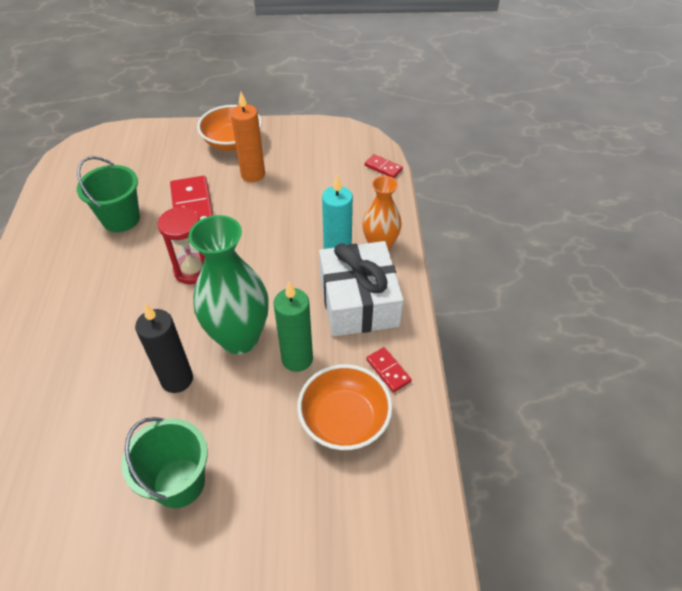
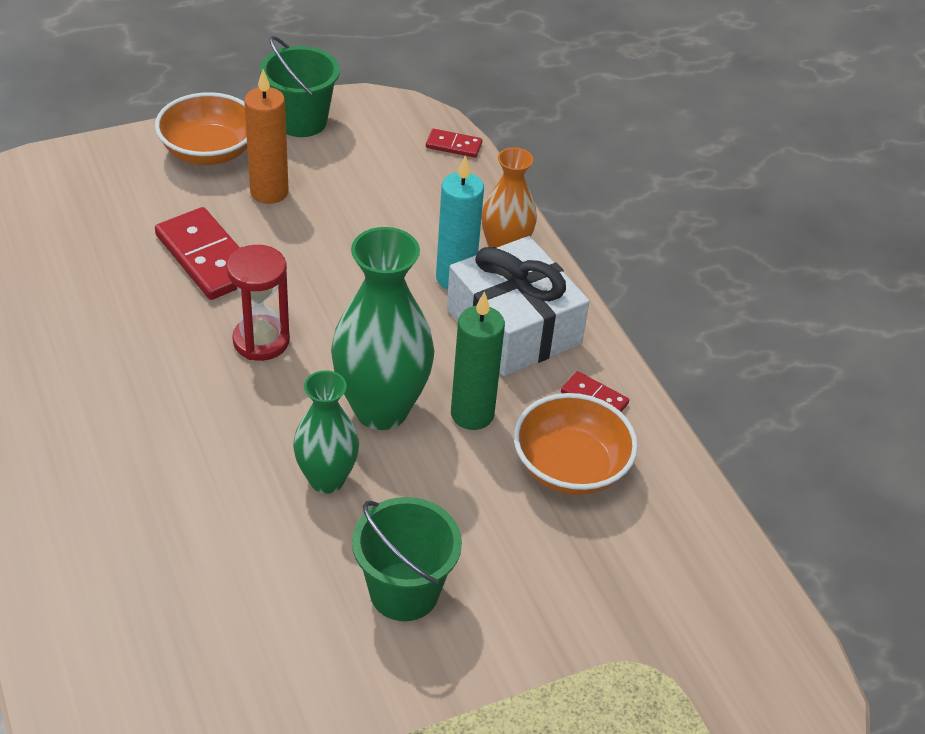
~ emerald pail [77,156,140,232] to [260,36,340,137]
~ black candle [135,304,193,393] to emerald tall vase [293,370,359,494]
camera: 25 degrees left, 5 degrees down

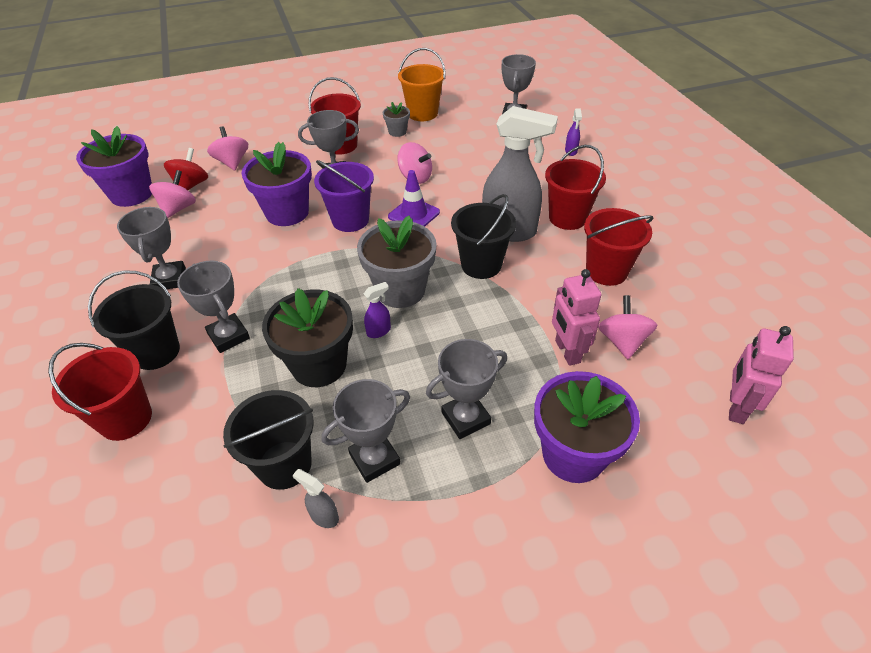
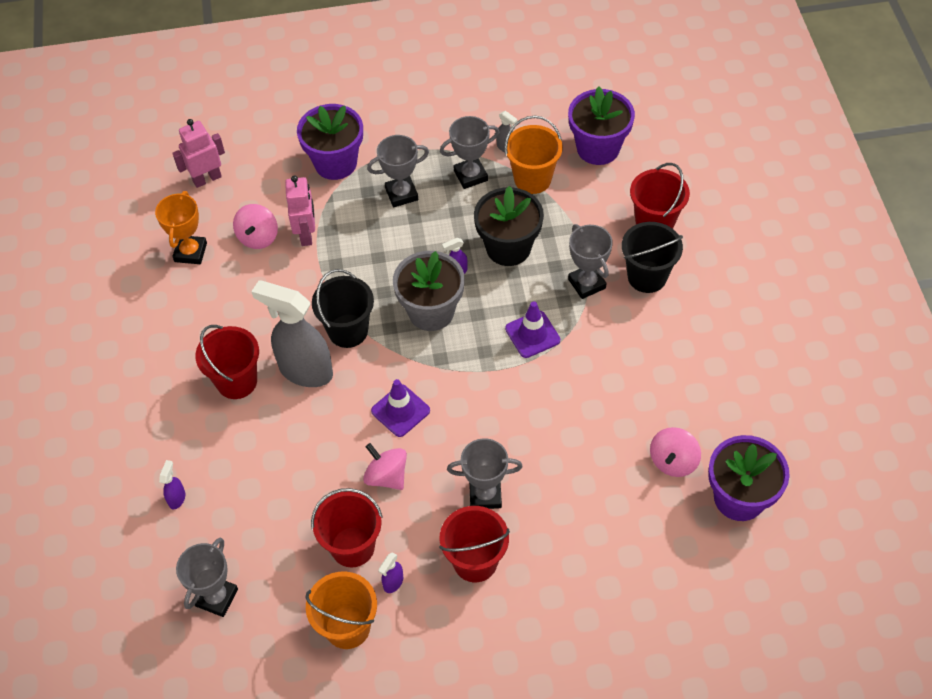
- ash-grey prize cup [117,207,186,289]
- crimson toy top [164,148,208,190]
- rosy toy top [207,126,248,171]
- royal purple pail [314,160,374,232]
+ orange prize cup [155,191,207,264]
+ royal purple safety cone [505,301,560,358]
~ royal purple plant pot [242,142,312,226] to [568,87,635,165]
~ crimson pail [584,208,654,286] to [311,488,383,567]
~ ash-grey plant pot [382,102,410,137] to royal purple sprayer [378,552,403,593]
~ black pail [223,390,314,490] to orange pail [505,116,563,194]
~ rosy robot [729,326,794,424] = [172,119,225,188] 150 degrees counterclockwise
camera: 170 degrees left, 10 degrees up

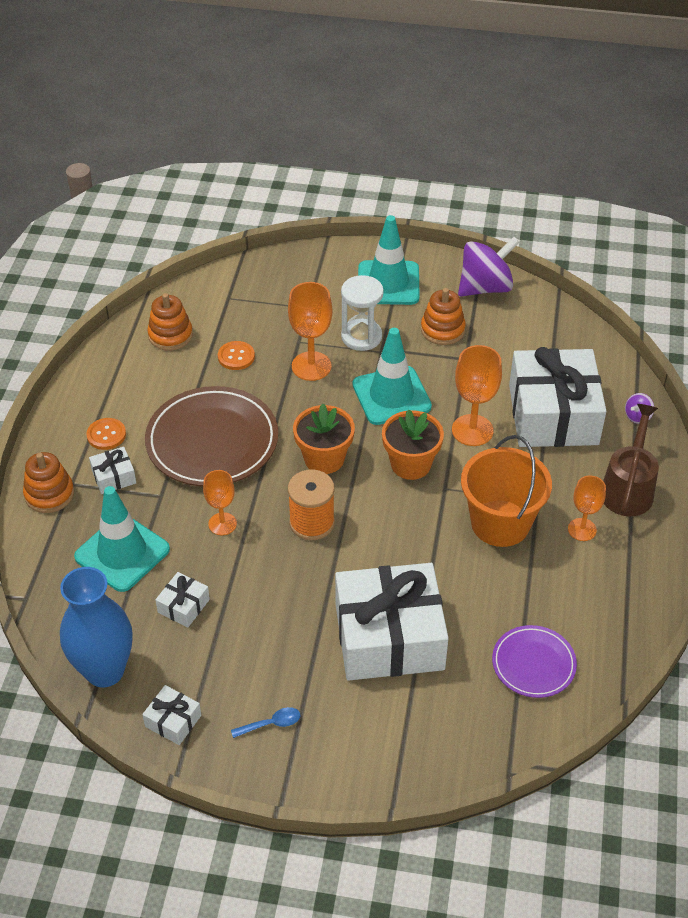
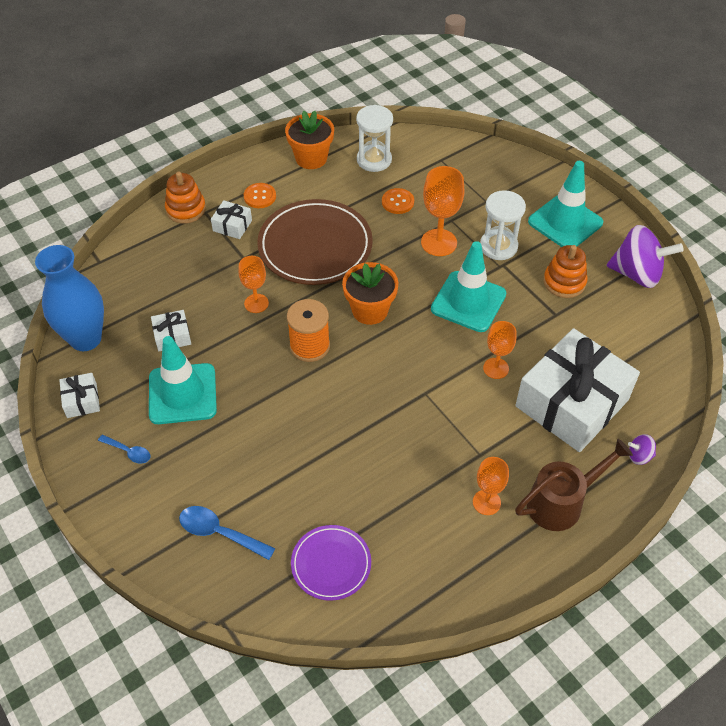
- snow-white gift [335,563,449,681]
- orange pail [461,435,552,547]
+ cobalt spoon [179,506,275,560]
~ turquoise safety cone [74,486,170,592] to [149,336,217,424]
~ orange plant pot [382,409,444,480] to [285,111,334,169]
~ orange stacking rings [147,293,193,351] to snow-white sand timer [356,105,393,172]
~ orange chalice [452,345,502,446] = [483,321,516,379] x0.64
camera: 45 degrees right, 5 degrees up

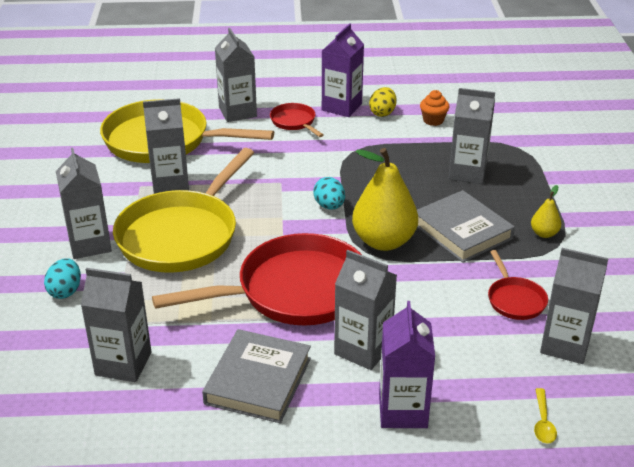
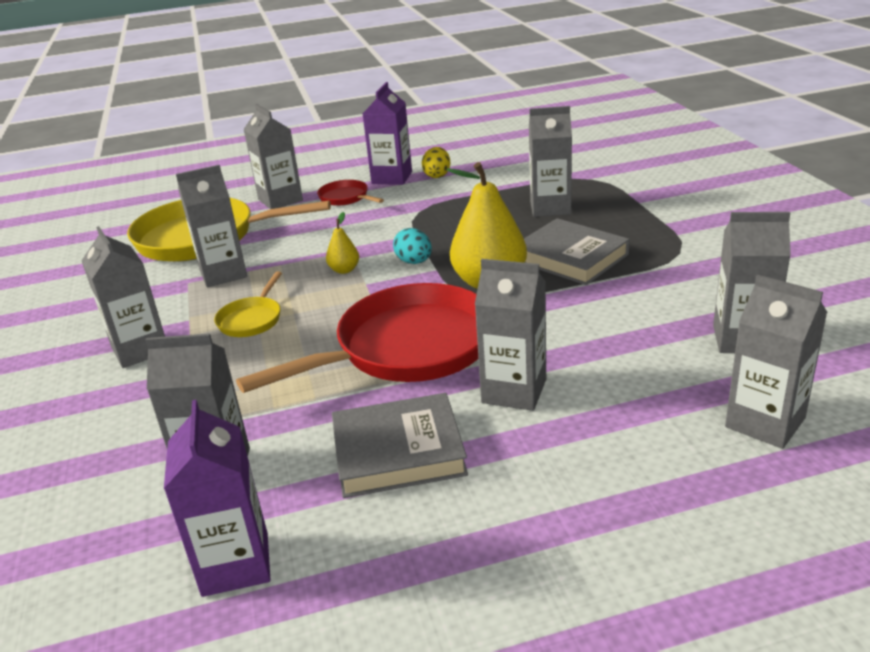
- turquoise egg [44,258,81,299]
- orange fairy cake [420,90,450,126]
- crimson skillet [488,250,548,320]
~ royal purple milk carton [379,301,435,428] to [164,400,270,597]
~ yellow toy pear [531,185,561,238] to [326,212,359,274]
~ yellow spoon [534,388,557,444] to ash-grey milk carton [725,275,827,449]
~ ash-grey hardcover [202,329,311,423] = [332,393,468,498] 75 degrees clockwise
~ yellow skillet [113,148,254,273] = [214,271,282,337] x0.45
camera: 10 degrees left, 5 degrees down

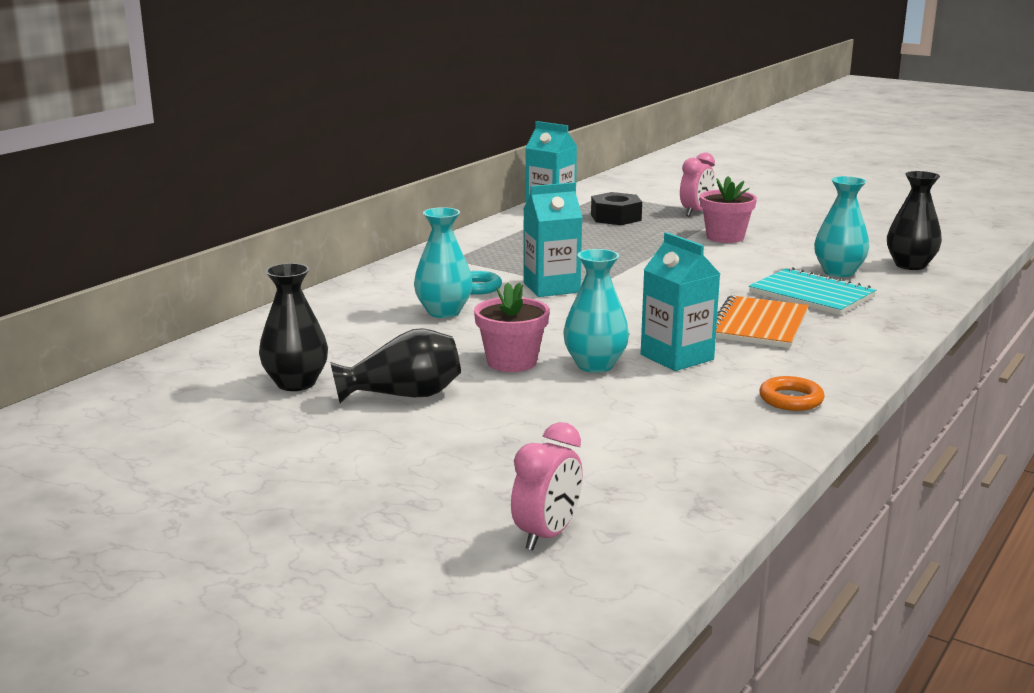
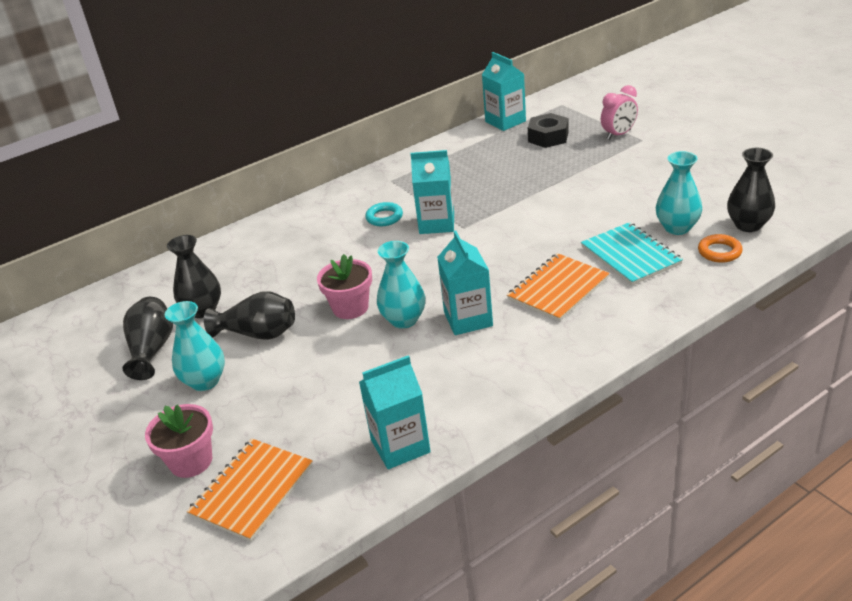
+ black tall vase [122,297,173,380]
+ turquoise milk carton [359,355,431,469]
~ turquoise tall vase [414,207,473,318] to [165,301,225,391]
~ rosy plant pot [700,176,757,243] to [145,404,213,478]
~ orange ring [759,376,825,411] to [698,234,743,263]
~ rosy alarm clock [511,422,583,550] to orange notepad [187,439,313,542]
camera: 25 degrees right, 15 degrees up

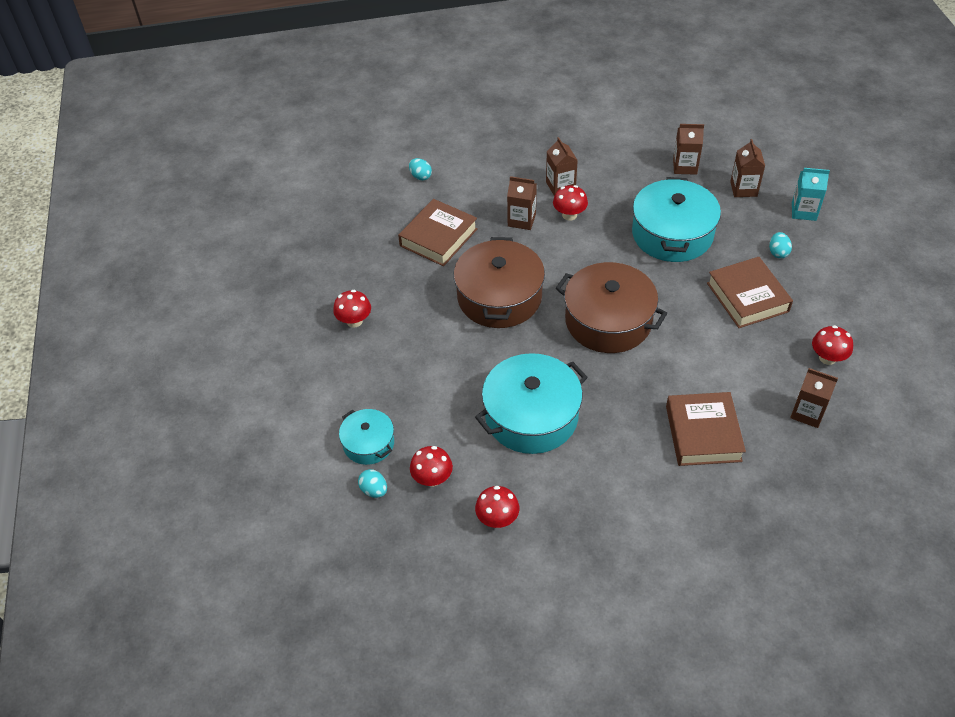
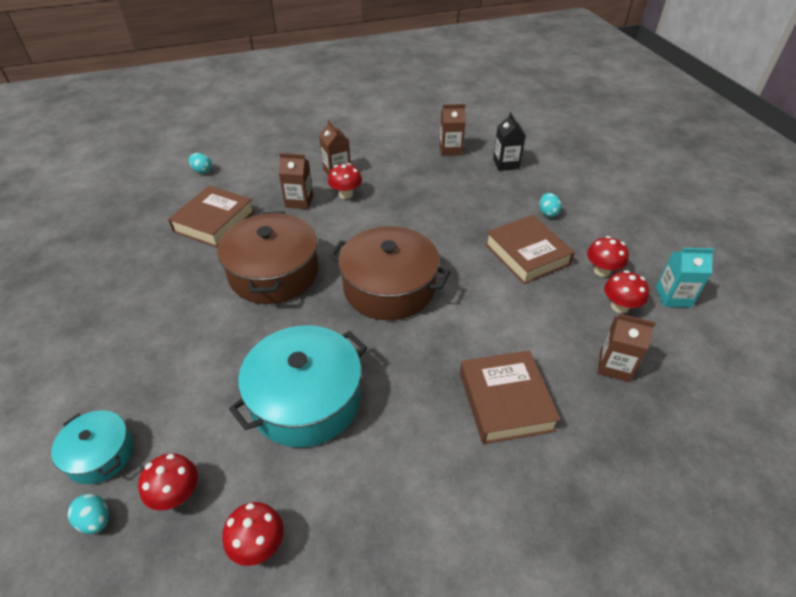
- turquoise pot [632,177,721,262]
~ crimson fungus [333,290,371,328] to [587,236,629,277]
~ turquoise milk carton [792,168,830,221] to [656,248,715,308]
~ dark brown milk carton [730,139,765,197] to black milk carton [493,112,526,171]
camera: 10 degrees left, 5 degrees down

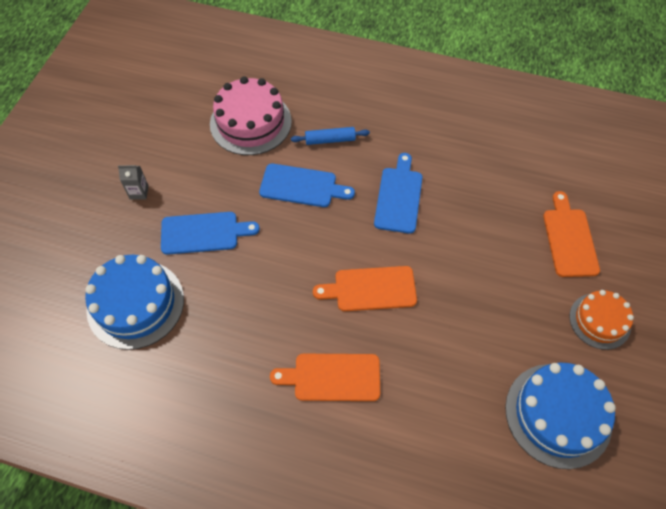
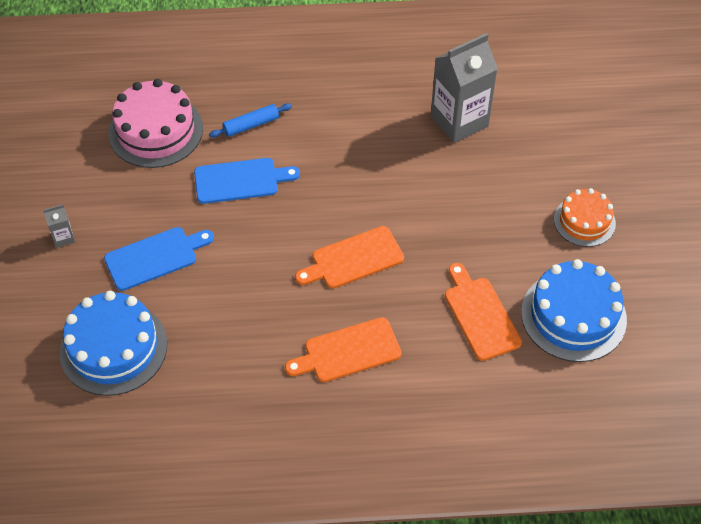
- cobalt cutting board [374,153,423,234]
+ ash-grey milk carton [431,33,498,143]
~ orange cutting board [543,191,600,277] to [445,263,522,361]
camera: 20 degrees left, 5 degrees down

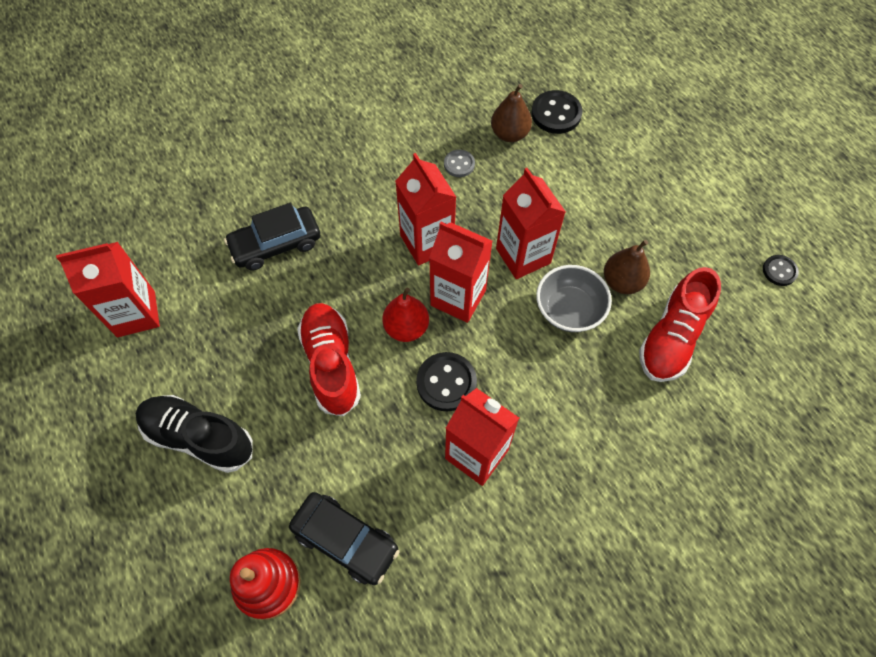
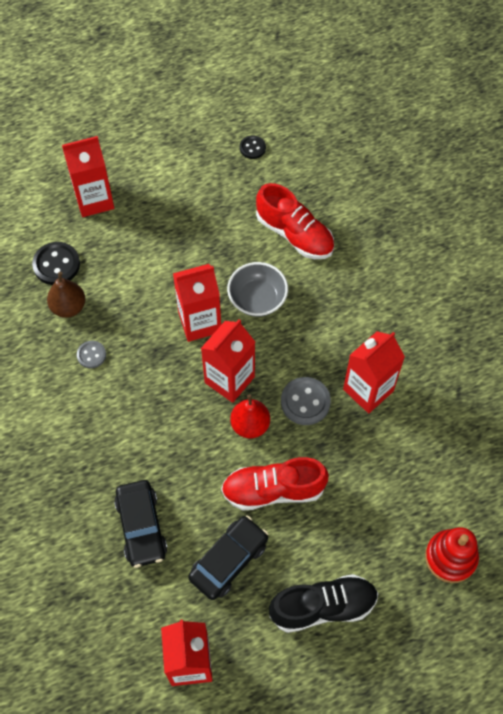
- dark brown toy pear [604,240,650,294]
~ black toy car [289,492,399,585] to [188,515,268,600]
~ crimson milk carton [395,153,456,266] to [62,136,114,217]
~ black shirt button [416,352,477,411] to ash-grey shirt button [281,377,331,425]
~ black shoe [136,395,253,473] = [269,574,378,633] 135 degrees counterclockwise
camera: 80 degrees left, 0 degrees up

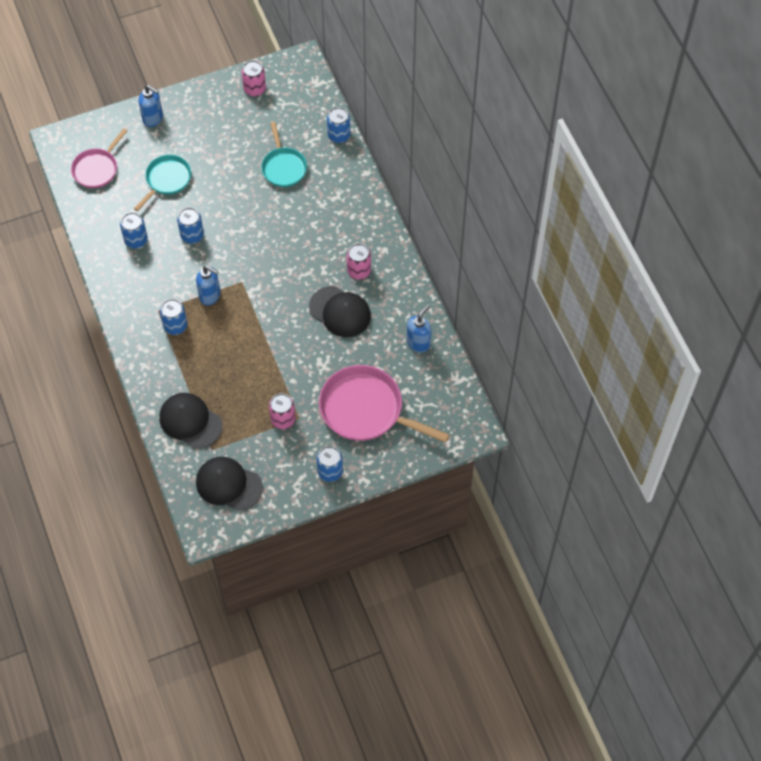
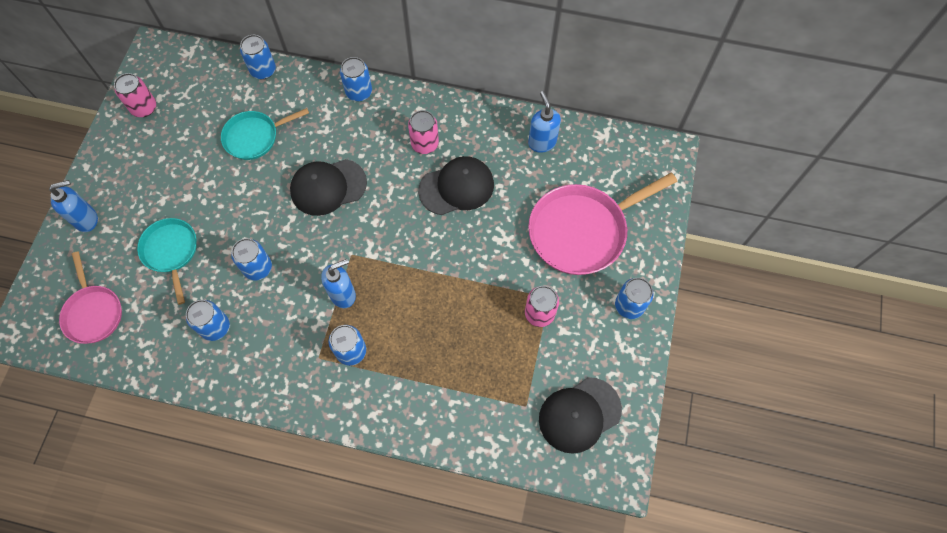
+ cobalt soda can [340,57,372,101]
~ black cap [159,393,222,449] to [290,159,367,216]
~ turquoise skillet [261,122,307,187] = [221,108,309,160] 135 degrees clockwise
camera: 55 degrees left, 5 degrees up

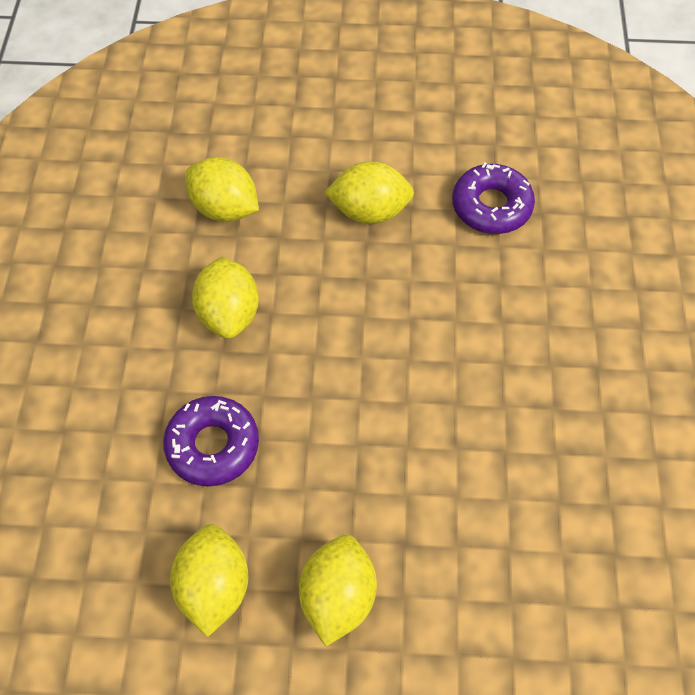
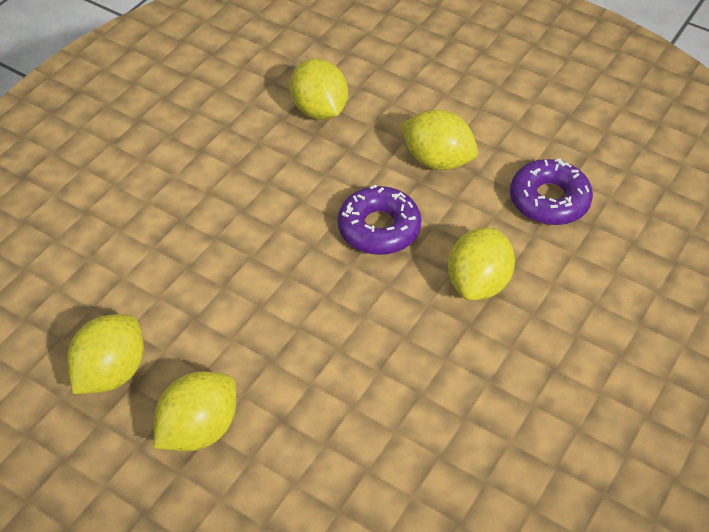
~ royal purple doughnut [163,396,259,486] to [338,184,421,255]
~ yellow lemon [192,257,259,339] to [448,228,515,300]
camera: 30 degrees right, 10 degrees down

